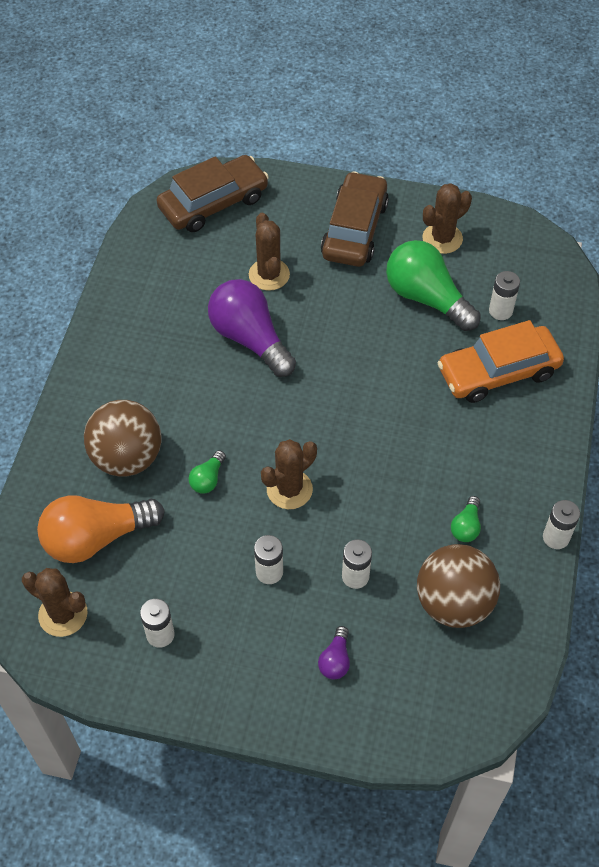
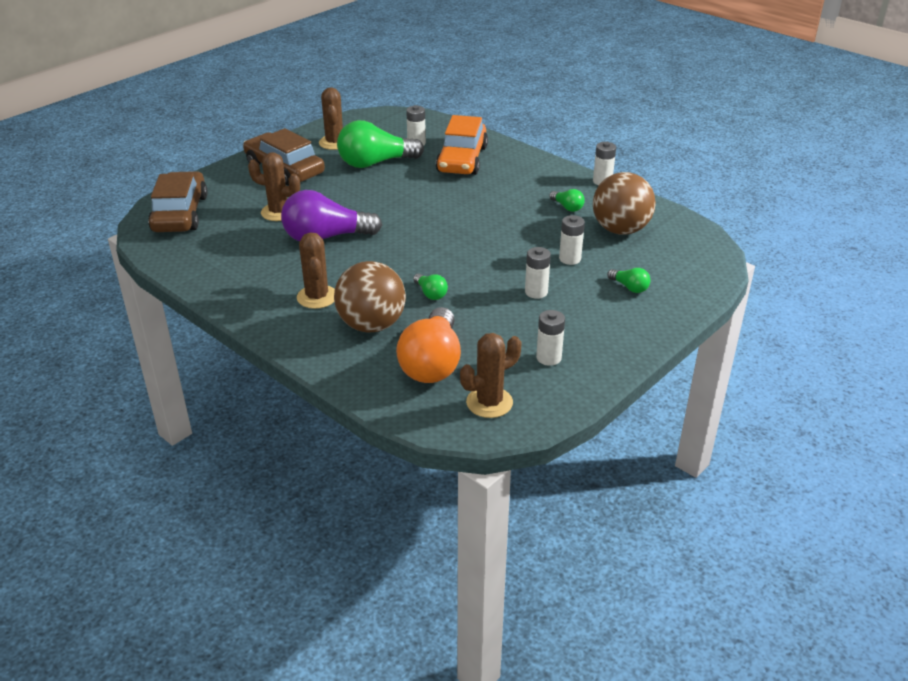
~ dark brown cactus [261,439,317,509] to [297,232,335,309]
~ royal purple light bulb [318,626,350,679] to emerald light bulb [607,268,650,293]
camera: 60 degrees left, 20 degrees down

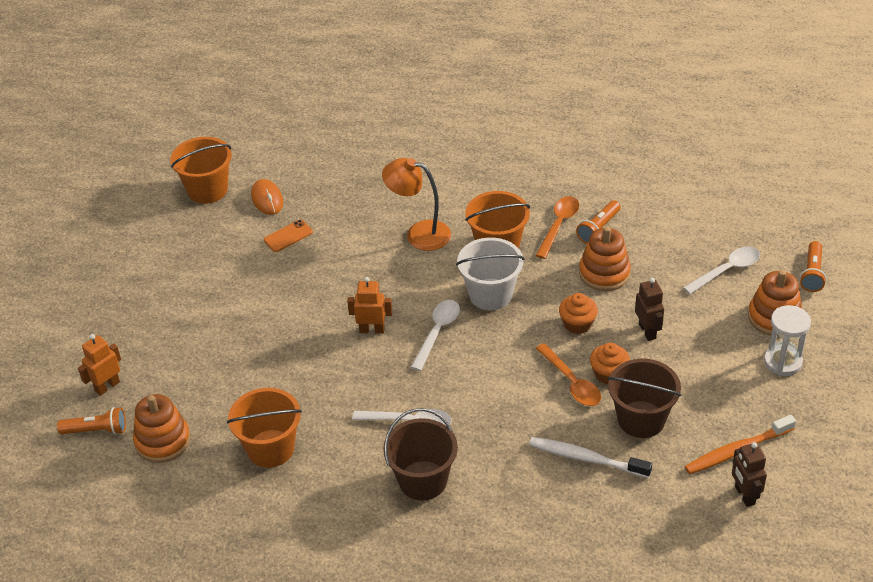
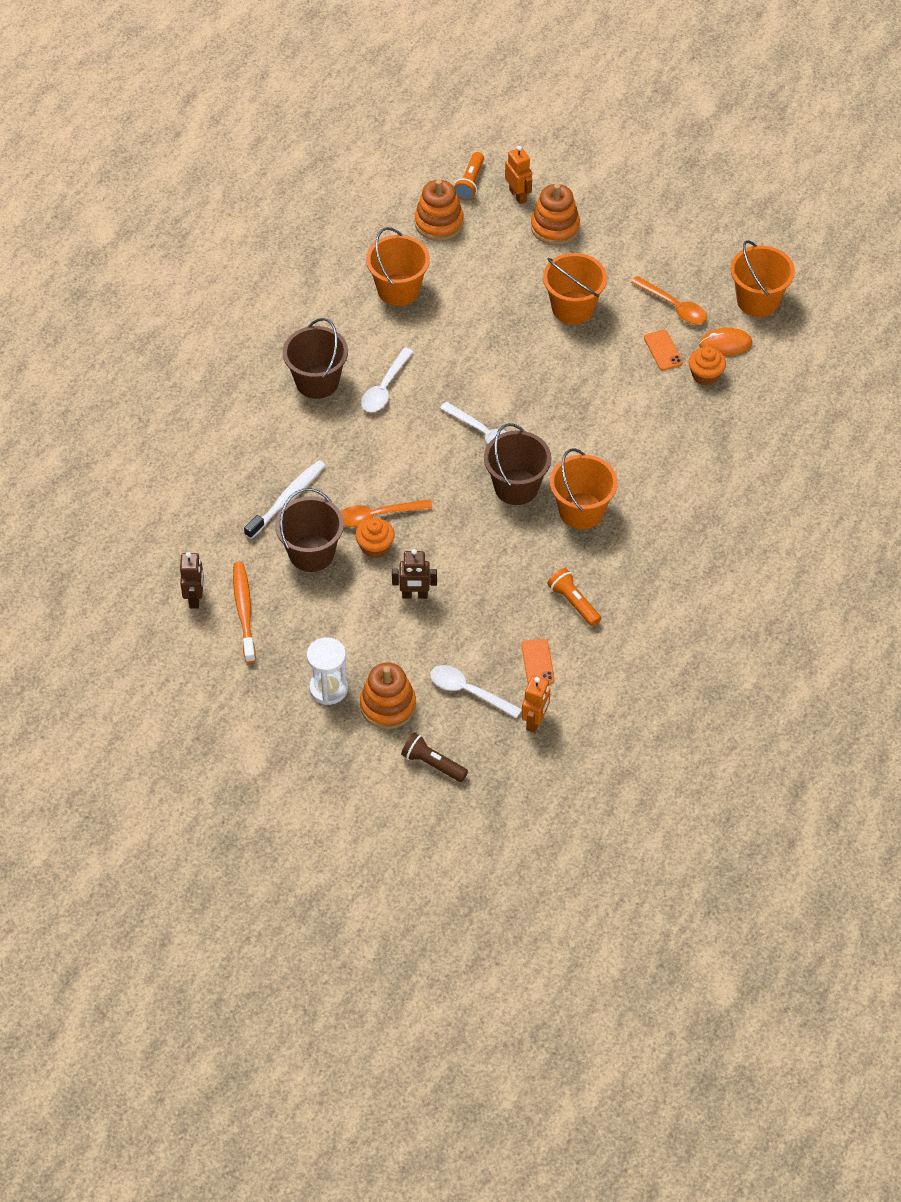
- orange lamp [382,158,451,251]
+ orange mobile phone [521,639,555,684]
+ orange pail [543,253,607,324]
~ orange robot [347,277,392,334] to [521,676,551,733]
~ orange spoon [536,196,579,259] to [631,276,707,324]
~ orange fairy cake [559,293,598,334] to [689,347,726,386]
~ orange stacking rings [579,226,631,291] to [531,184,580,245]
~ snow-white pail [456,238,525,310] to dark brown pail [484,423,551,505]
~ orange torch [800,241,826,292] to dark brown torch [401,733,468,782]
~ snow-white spoon [683,247,760,294] = [430,665,522,719] 135 degrees clockwise
~ dark brown robot [732,442,767,507] = [180,552,204,608] 90 degrees clockwise
camera: 105 degrees right, 10 degrees up

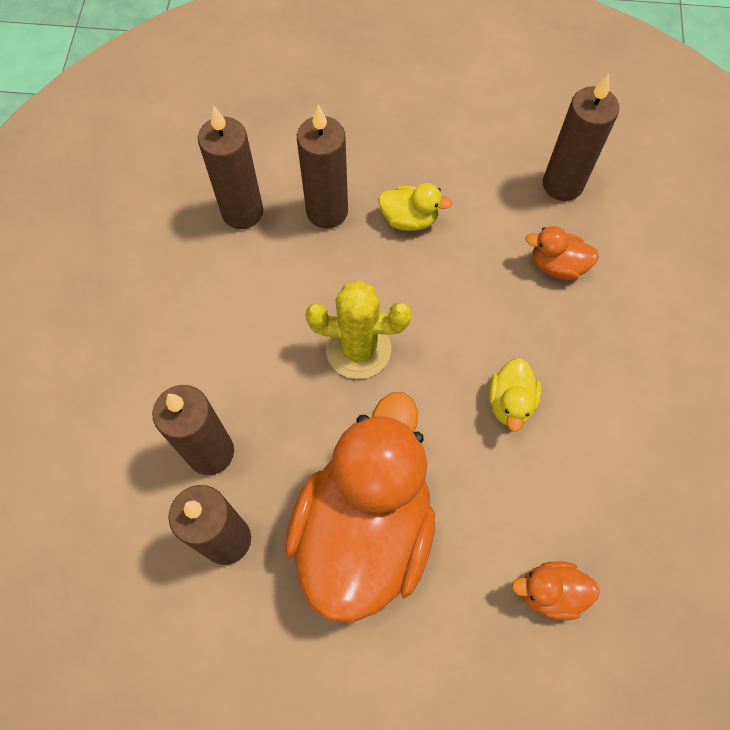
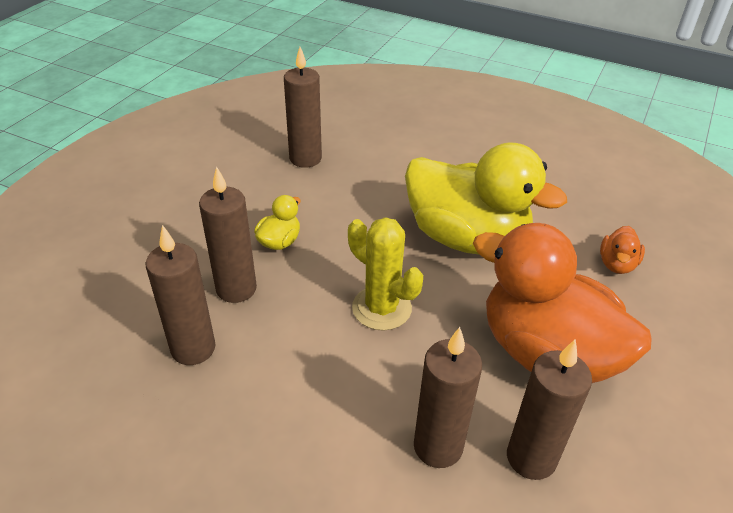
- orange toy duck [525,226,599,280]
~ yellow cactus [306,280,411,379] = [348,217,423,331] 75 degrees counterclockwise
~ yellow toy duck [489,358,541,432] = [405,142,567,255] x2.48
camera: 70 degrees left, 25 degrees down

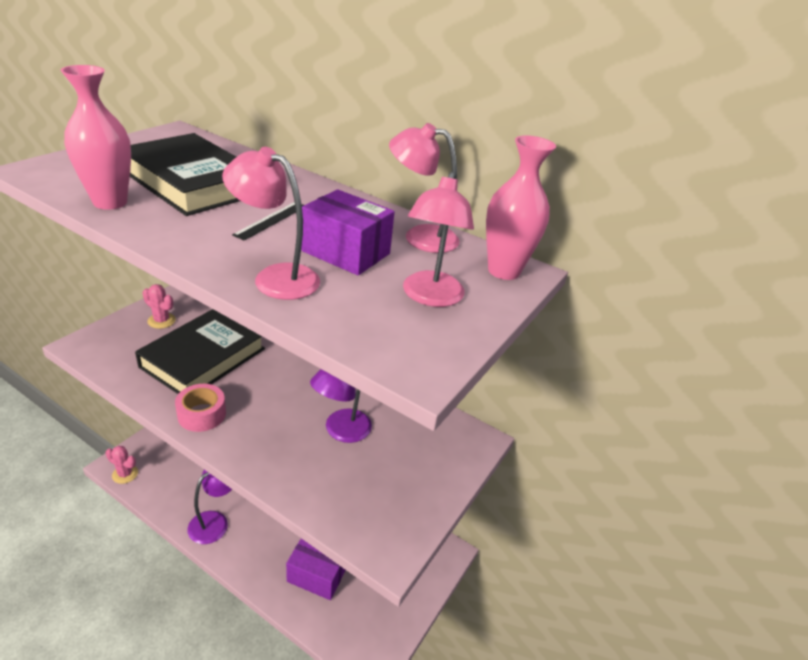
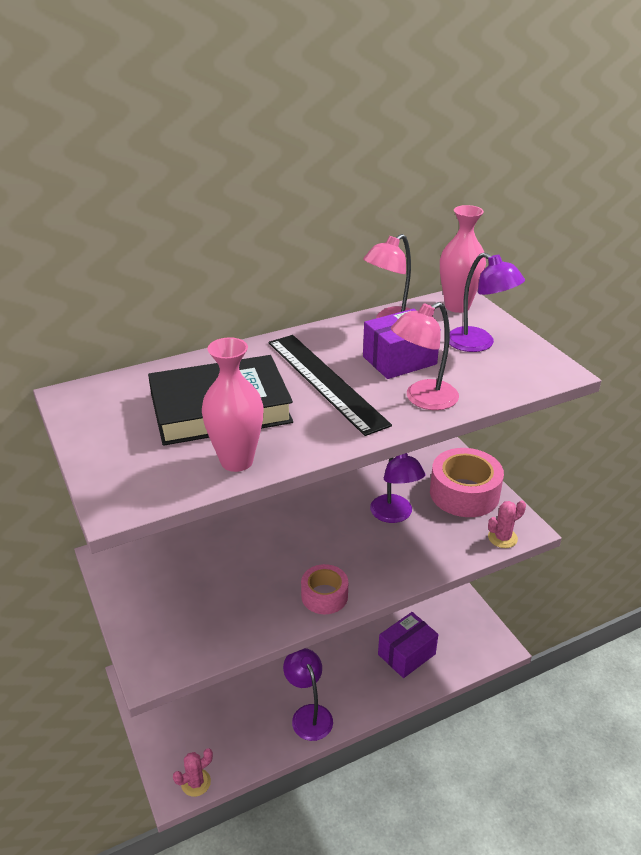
- black hardcover [135,309,265,394]
+ rosy roll of tape [430,448,504,517]
~ rosy cactus [143,284,176,329] to [488,500,526,548]
~ rosy lamp [403,172,474,307] to royal purple lamp [449,252,525,352]
~ black ruler [232,202,304,241] = [269,335,392,436] x2.13
camera: 55 degrees left, 0 degrees up

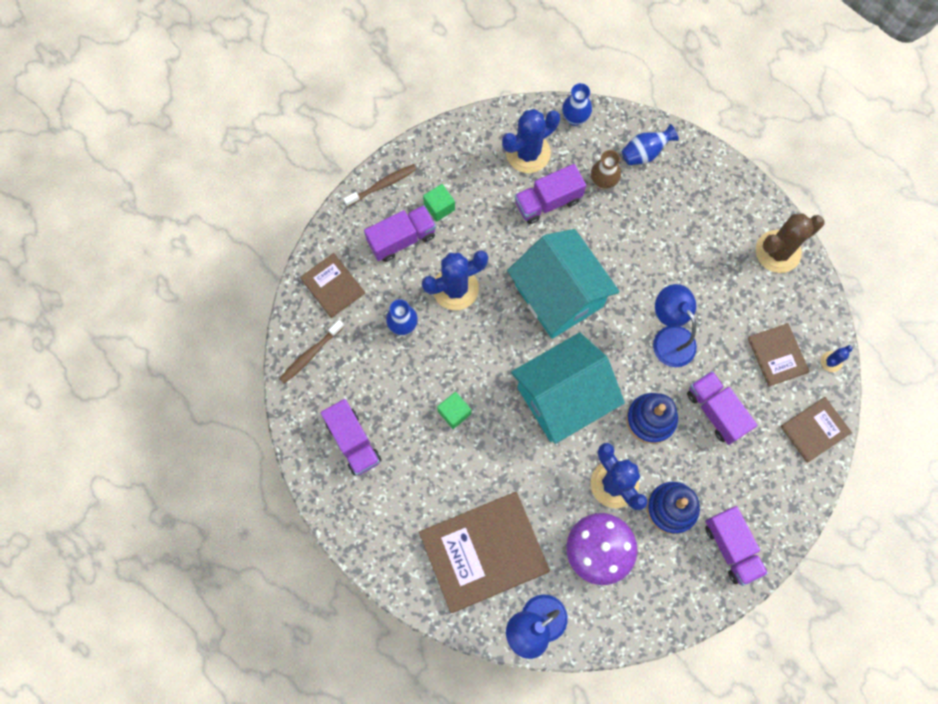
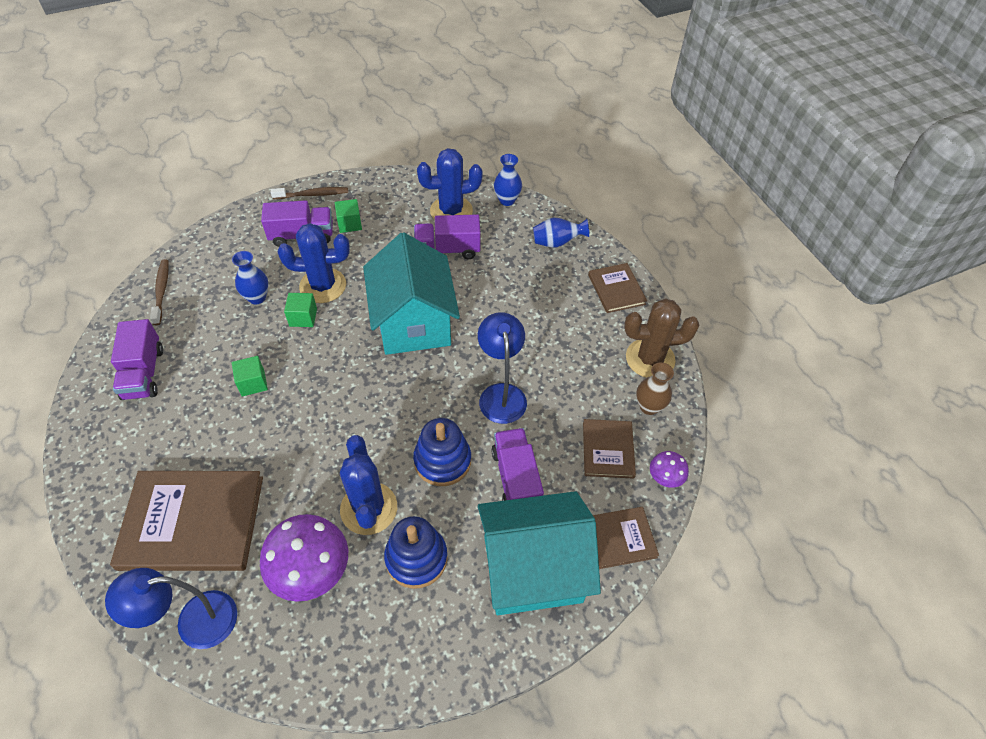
- royal purple toy truck [705,506,768,586]
+ emerald block [284,293,317,327]
~ dark brown hardcover [300,253,365,318] to [588,263,647,313]
~ turquoise house [511,333,625,444] to [478,491,601,615]
~ dark brown tall vase [591,150,621,190] to [636,362,674,415]
~ cobalt cactus [821,345,853,372] to royal purple fungus [650,451,689,488]
~ dark brown tooth brush [279,320,345,384] = [150,259,169,325] 105 degrees clockwise
camera: 20 degrees right, 20 degrees down

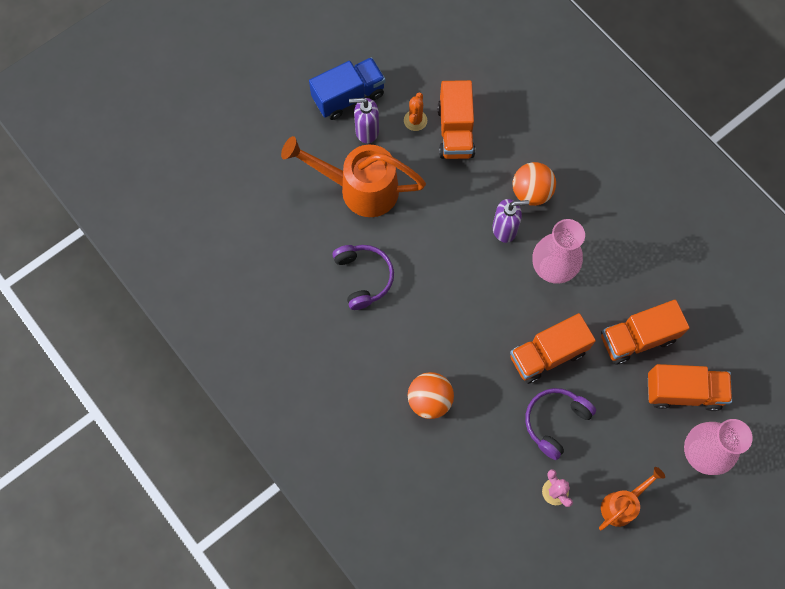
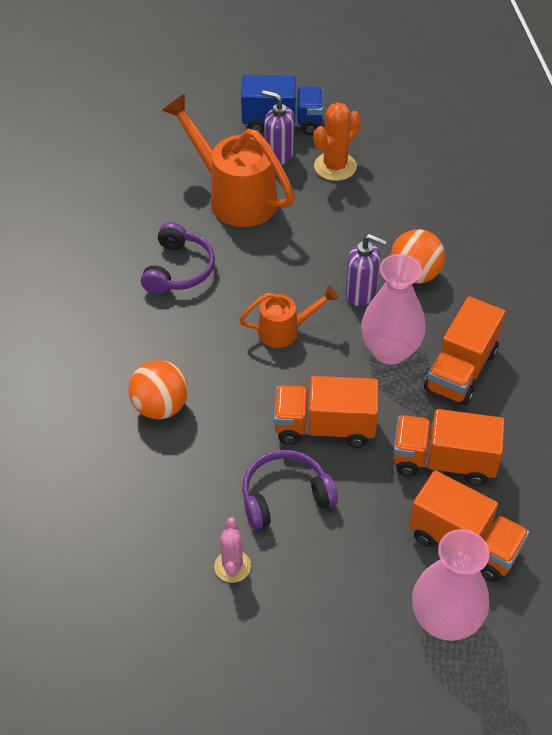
~ orange toy truck [437,80,475,159] to [424,296,505,406]
~ orange watering can [599,467,665,531] to [239,286,338,348]
~ orange cactus [404,93,427,131] = [313,103,361,181] x1.53
camera: 30 degrees right, 20 degrees down

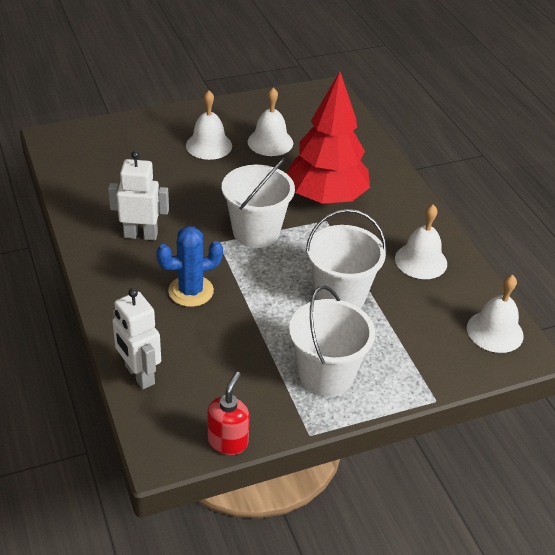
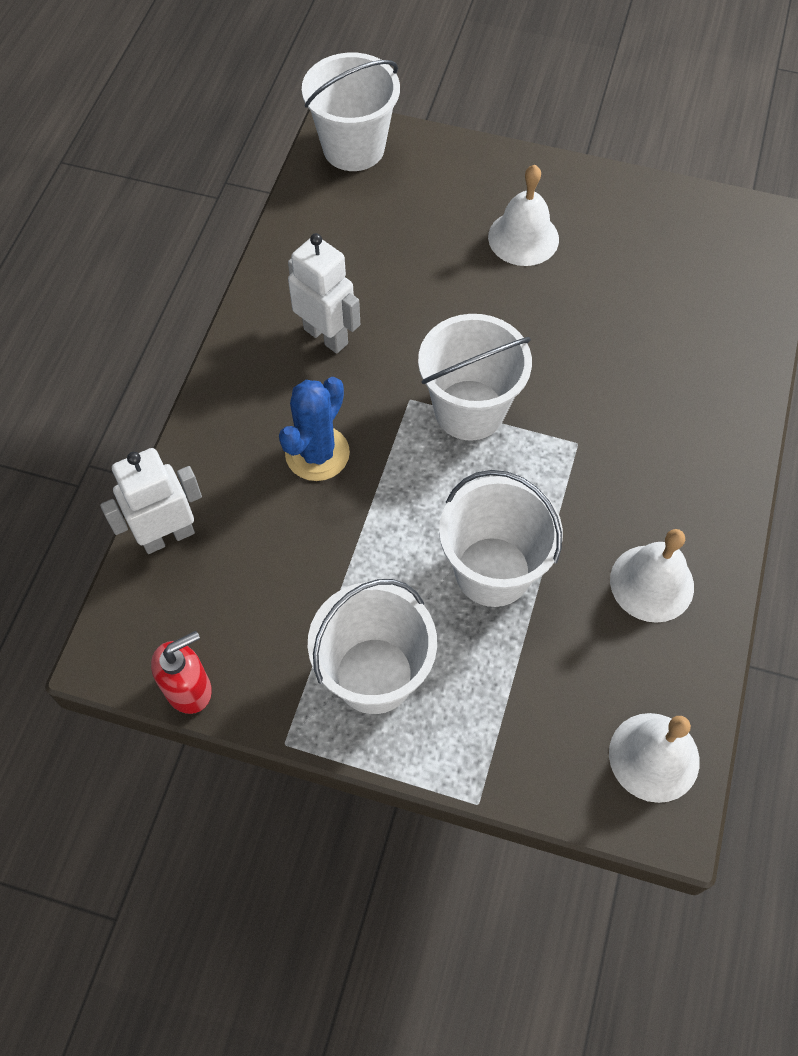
- snow-white school bell [248,87,293,156]
- crimson fir tree [286,71,370,204]
+ snow-white pail [302,53,400,171]
~ snow-white robot [112,288,161,389] = [100,448,202,554] 60 degrees clockwise
~ cobalt cactus [156,226,223,307] = [279,377,350,481] 75 degrees counterclockwise
camera: 40 degrees right, 20 degrees up

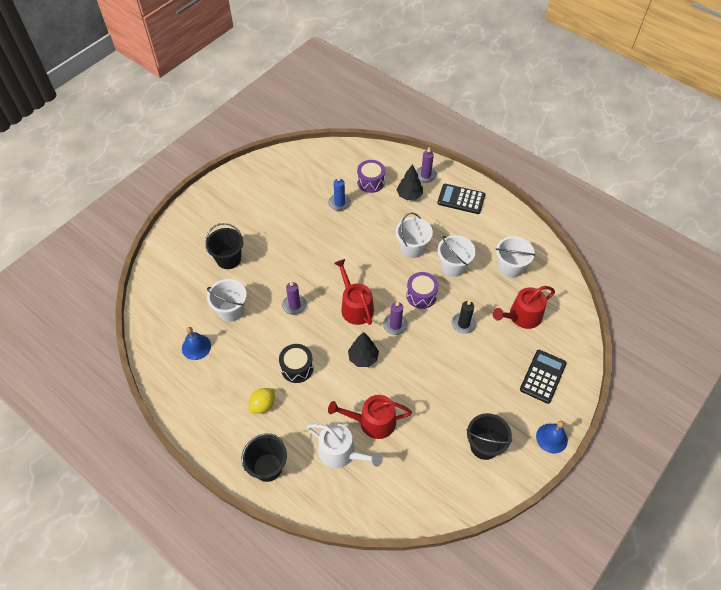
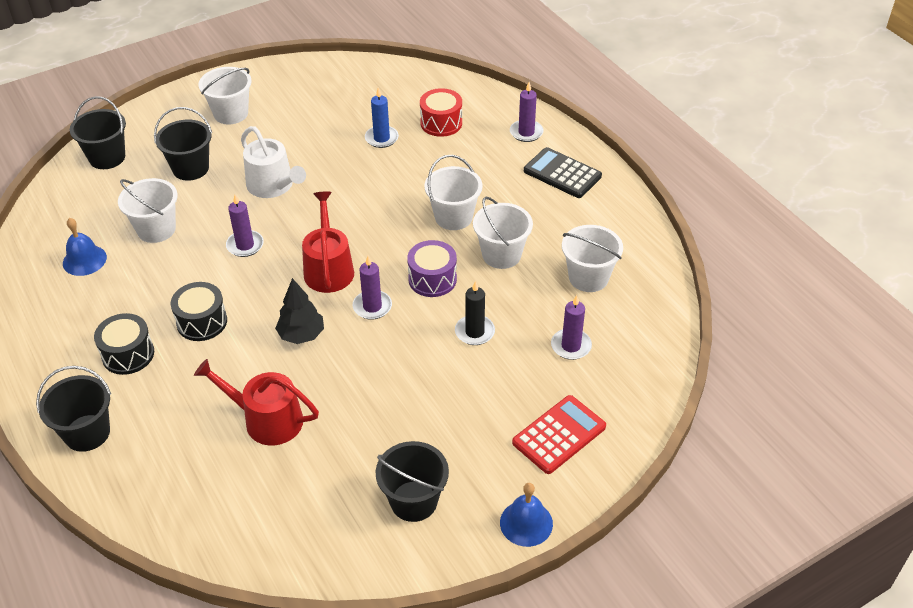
- black fir tree [397,164,423,200]
+ black pail [70,96,126,169]
+ snow-white pail [199,67,252,124]
~ snow-white watering can [307,423,383,468] to [241,126,306,198]
~ yellow lemon [249,388,275,414] to black snare drum [94,313,154,375]
~ crimson watering can [493,286,555,329] to royal purple candle [551,295,592,360]
~ royal purple snare drum [357,160,385,193] to crimson snare drum [420,88,462,137]
~ black pocket calculator [520,350,567,404] to crimson pocket calculator [512,395,606,474]
camera: 20 degrees right, 10 degrees down

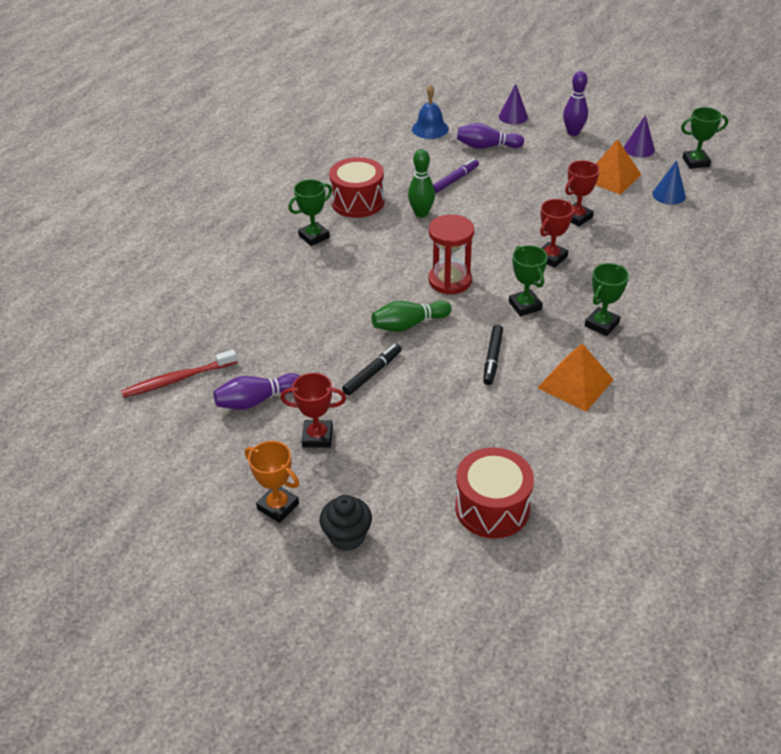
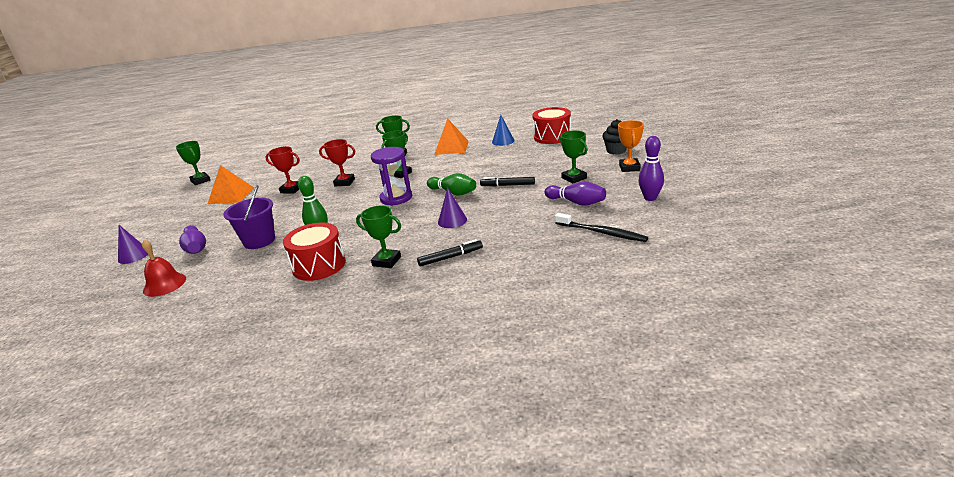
~ black felt pen [483,325,503,385] to [417,239,483,266]
~ royal purple bowling pin [563,71,588,136] to [638,136,664,201]
~ royal purple cone [624,115,655,158] to [438,188,467,228]
~ cobalt cone [652,160,686,205] to [492,115,514,146]
~ royal purple felt pen [433,158,479,193] to royal purple pail [223,185,275,249]
~ crimson tooth brush [121,350,237,398] to black tooth brush [555,213,648,242]
~ crimson prize cup [280,373,346,448] to emerald prize cup [560,130,588,184]
~ cobalt school bell [412,85,449,139] to crimson school bell [142,240,186,297]
~ crimson sand timer [428,214,474,294] to royal purple sand timer [371,147,412,206]
camera: 120 degrees left, 15 degrees down

